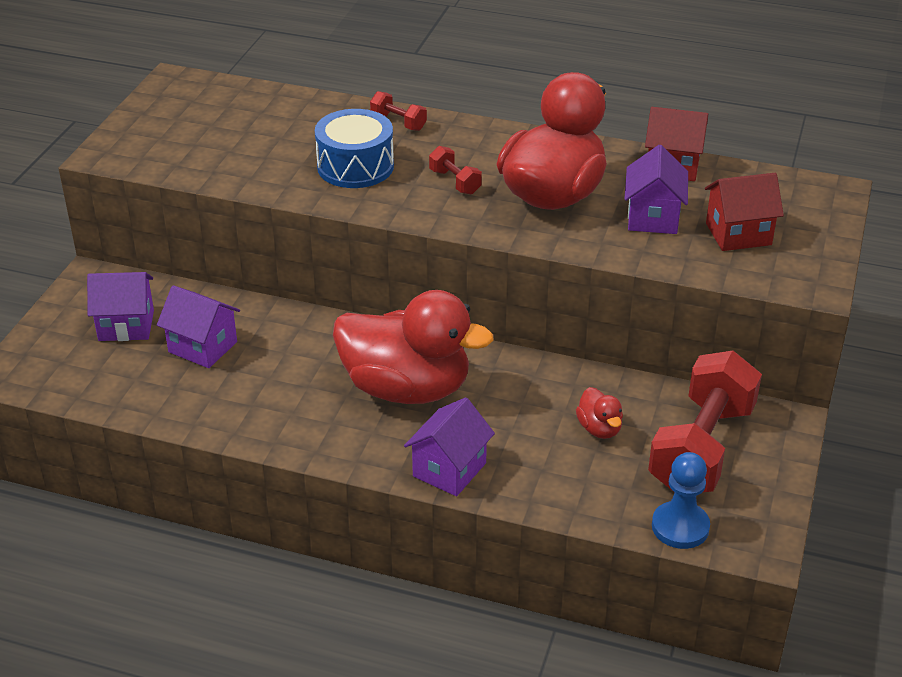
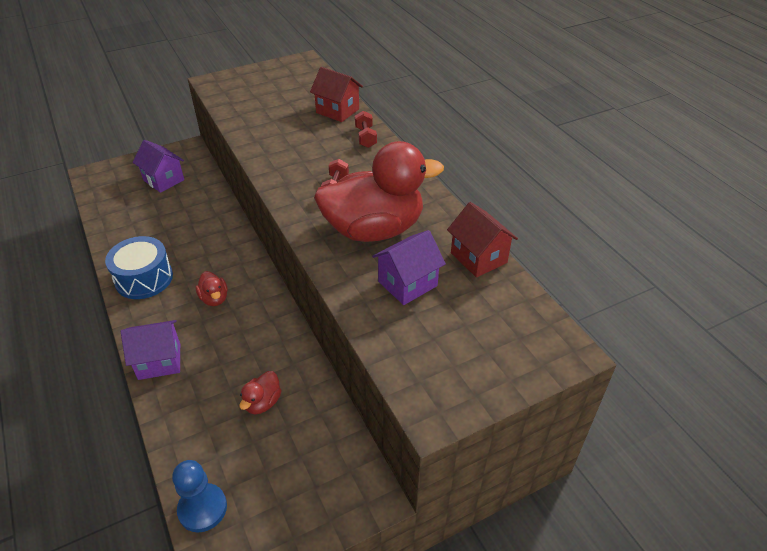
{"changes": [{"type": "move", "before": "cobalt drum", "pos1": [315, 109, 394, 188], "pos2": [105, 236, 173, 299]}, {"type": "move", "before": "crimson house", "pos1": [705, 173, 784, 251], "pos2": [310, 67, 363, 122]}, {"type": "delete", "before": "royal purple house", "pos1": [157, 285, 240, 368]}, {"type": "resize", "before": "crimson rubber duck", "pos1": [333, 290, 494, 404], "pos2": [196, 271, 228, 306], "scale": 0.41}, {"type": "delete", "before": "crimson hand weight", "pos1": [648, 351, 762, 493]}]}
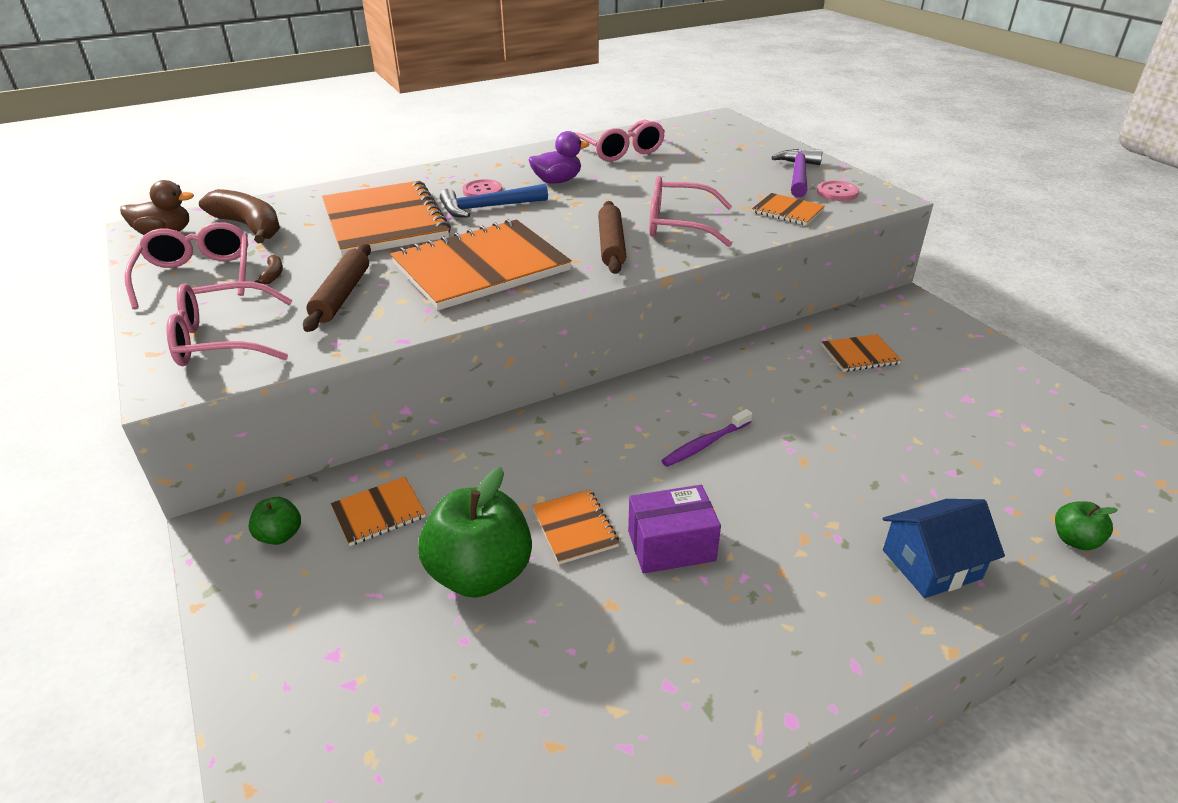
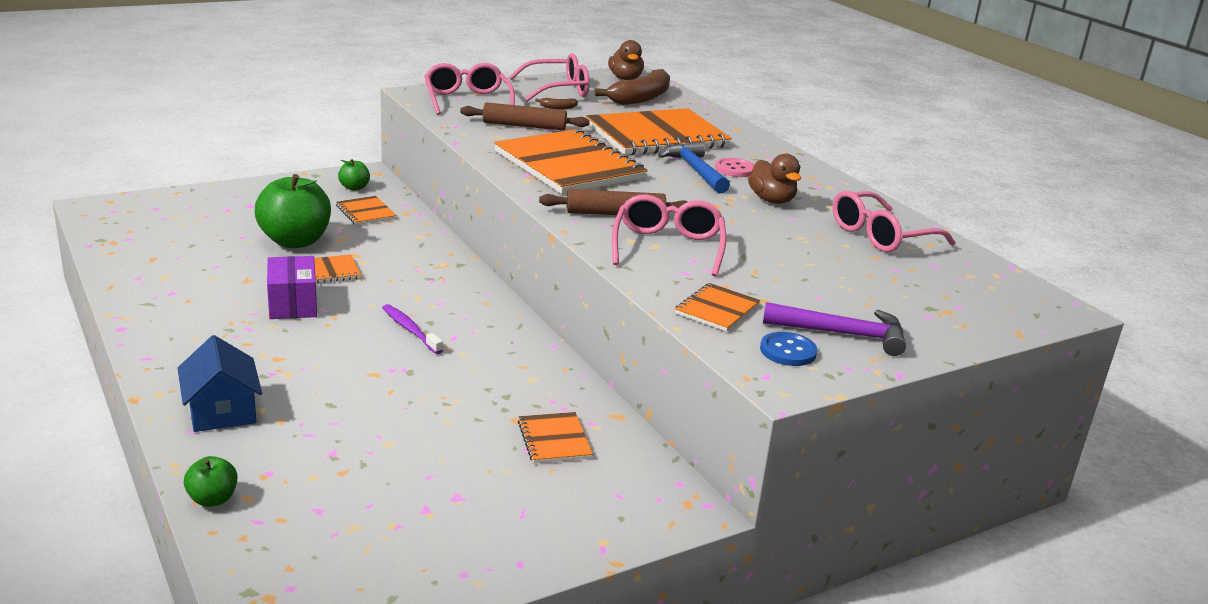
{"changes": [{"type": "recolor", "before": "royal purple rubber duck", "after": "brown rubber duck", "pos1": [529, 131, 589, 184], "pos2": [748, 154, 801, 204]}, {"type": "recolor", "before": "rosy shirt button", "after": "cobalt shirt button", "pos1": [817, 181, 859, 201], "pos2": [760, 332, 818, 366]}]}
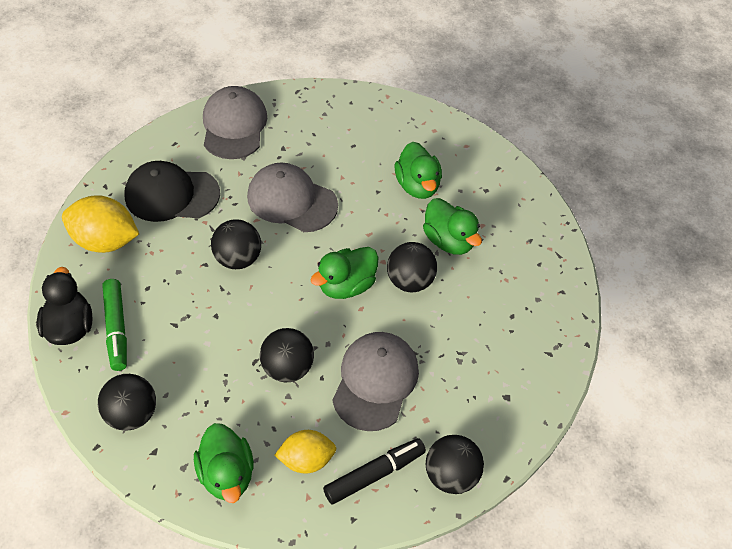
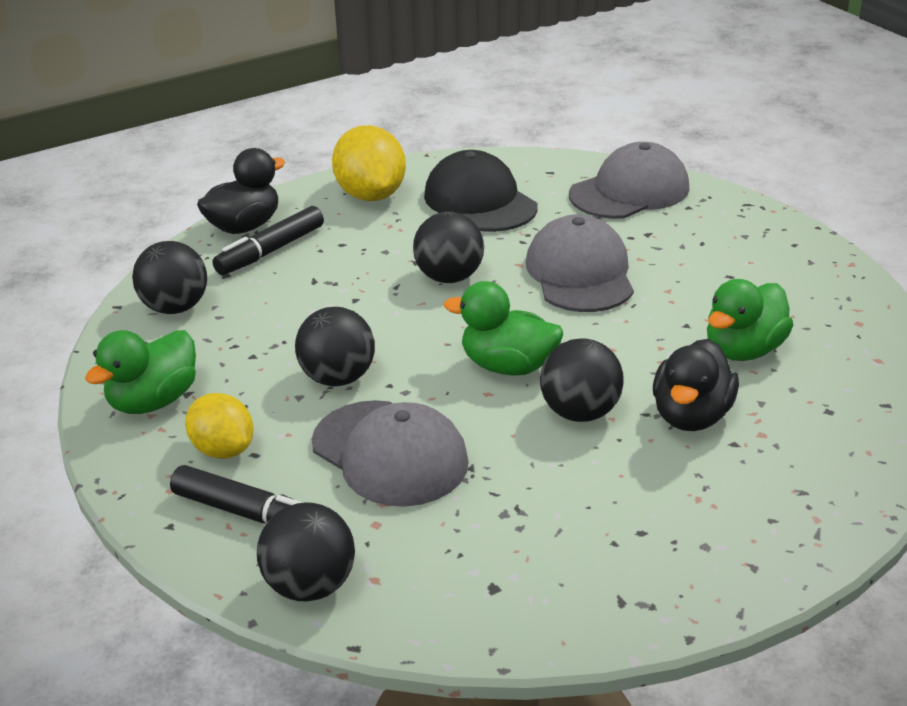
{"changes": [{"type": "recolor", "before": "green rubber duck", "after": "ebony rubber duck", "pos1": [423, 198, 482, 255], "pos2": [653, 339, 739, 431]}, {"type": "recolor", "before": "green marker pen", "after": "ebony marker pen", "pos1": [102, 279, 127, 371], "pos2": [212, 206, 324, 275]}, {"type": "rotate", "before": "gray cap", "pos1": [332, 332, 419, 431], "pos2": [312, 400, 469, 507], "turn": 60}]}
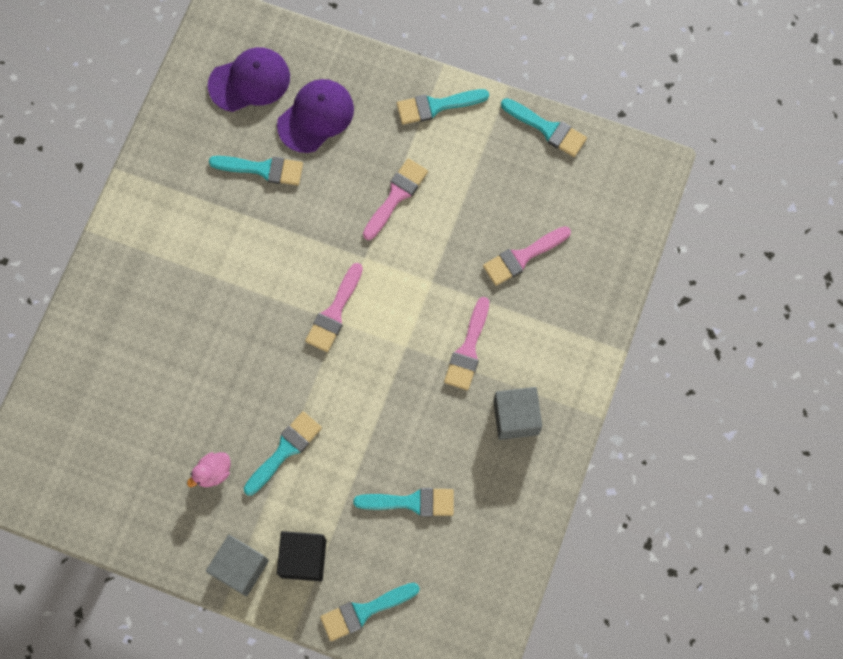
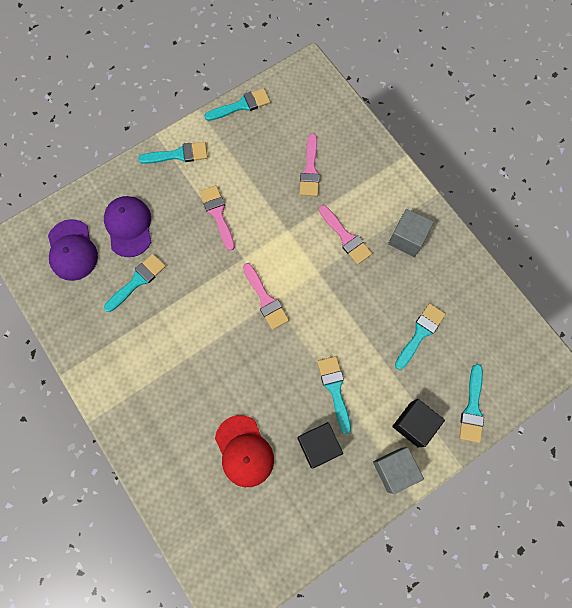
{"changes": [{"type": "rotate", "before": "royal purple cap", "pos1": [208, 47, 290, 112], "pos2": [48, 219, 98, 281], "turn": 150}, {"type": "rotate", "before": "aqua paintbrush", "pos1": [397, 89, 489, 125], "pos2": [138, 142, 208, 164], "turn": -120}, {"type": "replace", "before": "rosy rubber duck", "after": "ebony block", "pos1": [187, 452, 231, 487], "pos2": [297, 422, 343, 469]}, {"type": "insert", "after": "crimson cap", "pos2": [215, 415, 274, 487]}]}
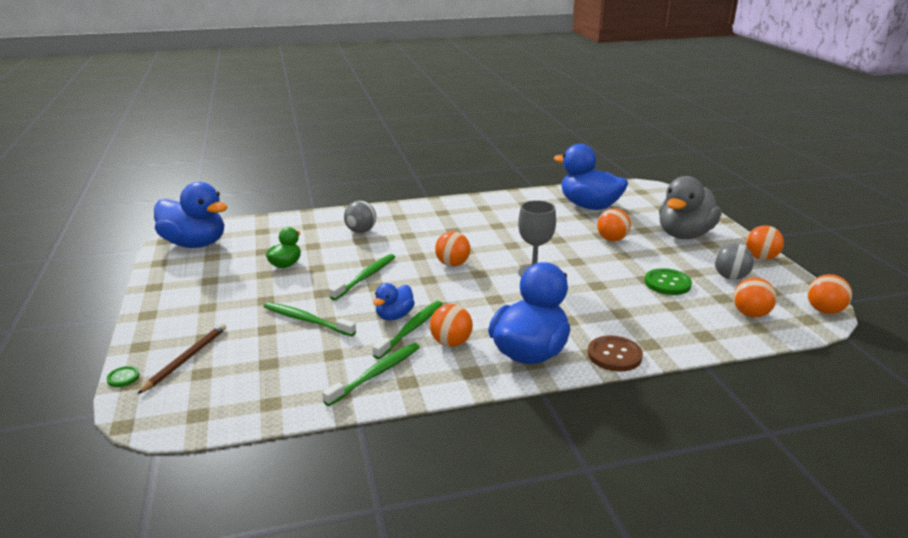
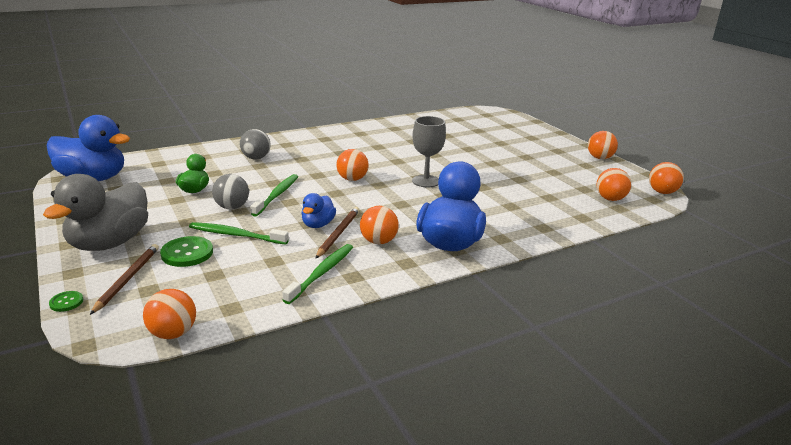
{"changes": [{"type": "delete", "before": "cobalt rubber duck", "pos1": [554, 144, 628, 210]}, {"type": "move", "before": "gray rubber duck", "pos1": [659, 176, 721, 239], "pos2": [43, 174, 148, 251]}, {"type": "move", "before": "orange-coloured play ball", "pos1": [597, 208, 631, 242], "pos2": [143, 289, 196, 339]}, {"type": "move", "before": "gray play ball", "pos1": [715, 243, 754, 280], "pos2": [212, 174, 249, 210]}, {"type": "move", "before": "green shirt button", "pos1": [645, 268, 692, 295], "pos2": [160, 236, 213, 267]}, {"type": "replace", "before": "green dental brush", "after": "brown pencil", "pos1": [373, 301, 443, 359], "pos2": [315, 207, 359, 259]}, {"type": "delete", "before": "brown shirt button", "pos1": [588, 335, 643, 372]}]}
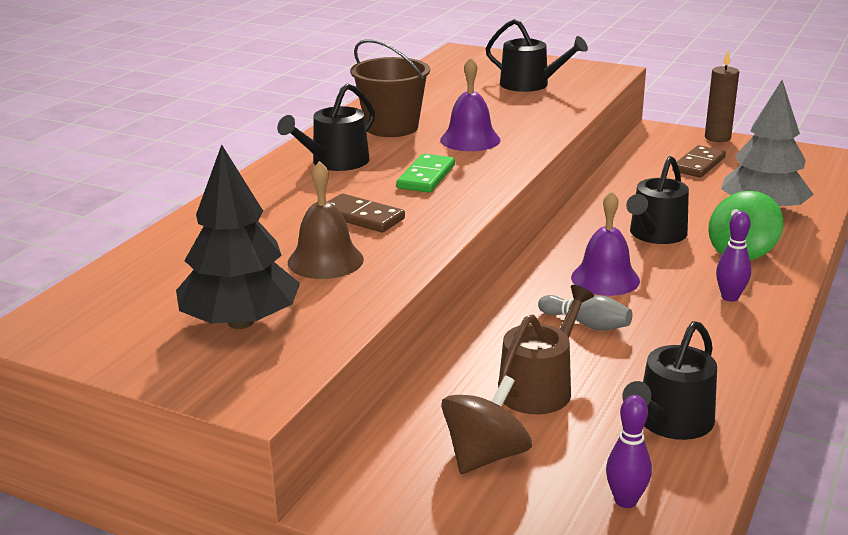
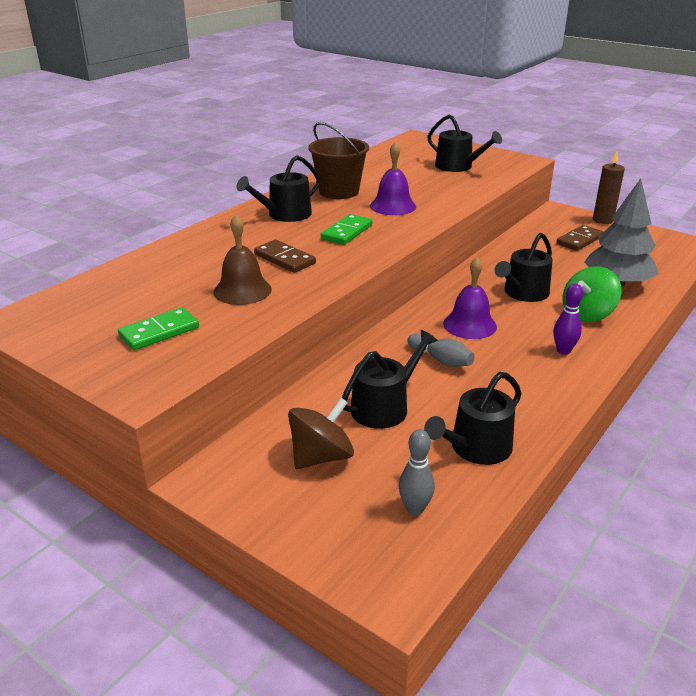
{"changes": [{"type": "replace", "before": "ebony toy tree", "after": "green domino tile", "pos1": [176, 145, 300, 329], "pos2": [118, 307, 199, 350]}, {"type": "recolor", "before": "brown watering can", "after": "ebony watering can", "pos1": [498, 285, 594, 414], "pos2": [342, 330, 438, 429]}, {"type": "recolor", "before": "royal purple bowling pin", "after": "gray bowling pin", "pos1": [606, 395, 652, 508], "pos2": [399, 429, 435, 515]}]}
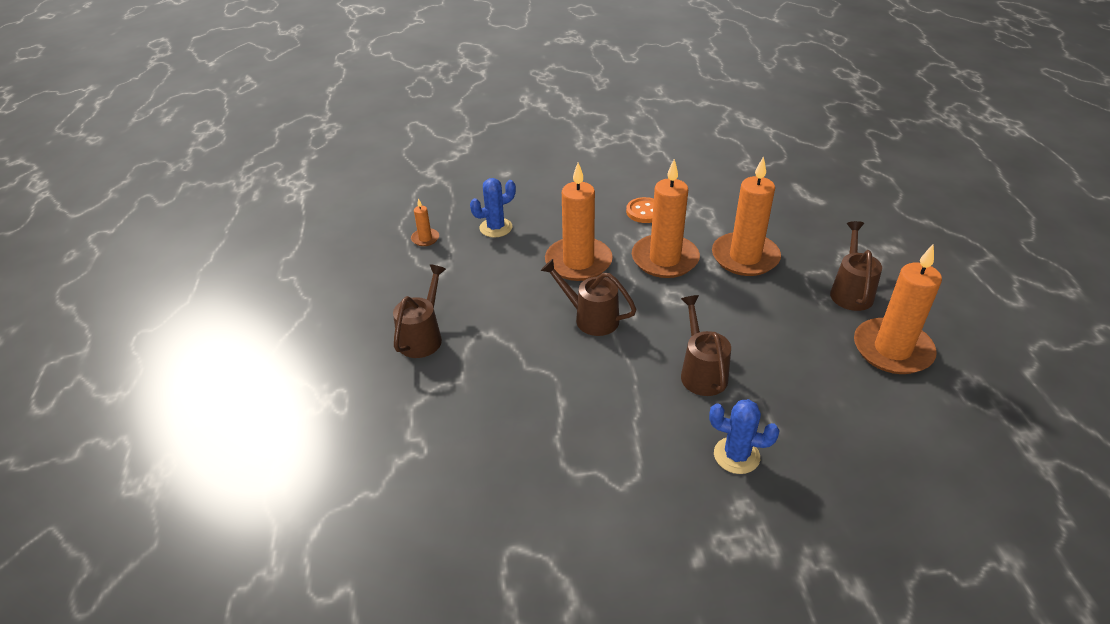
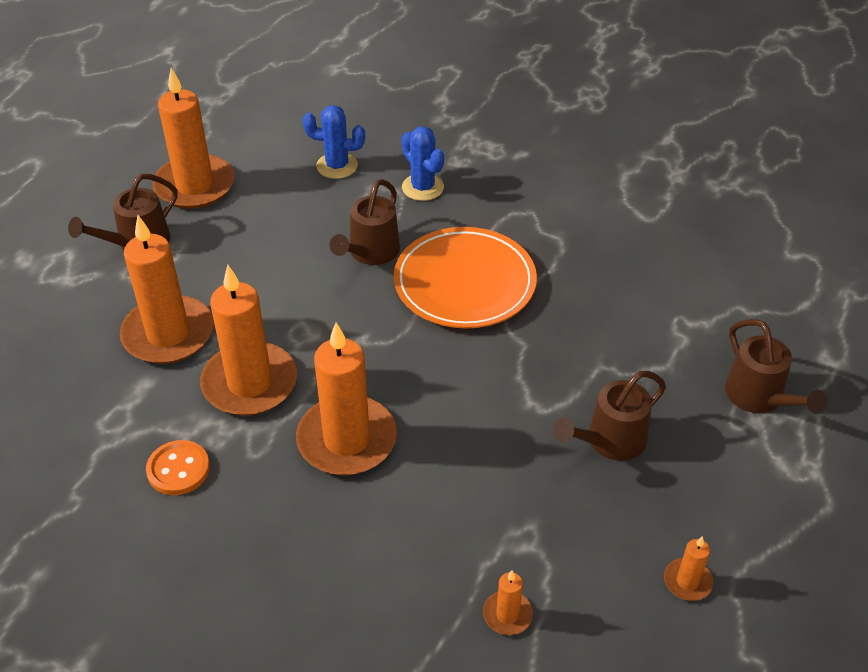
{"changes": [{"type": "move", "before": "cobalt prickly plant", "pos1": [470, 178, 516, 238], "pos2": [303, 105, 365, 179]}, {"type": "move", "before": "brown watering can", "pos1": [540, 259, 637, 336], "pos2": [725, 319, 827, 414]}, {"type": "insert", "after": "orange-coloured plate", "pos2": [394, 227, 537, 329]}, {"type": "insert", "after": "orange-coloured pillar candle", "pos2": [664, 536, 713, 601]}]}
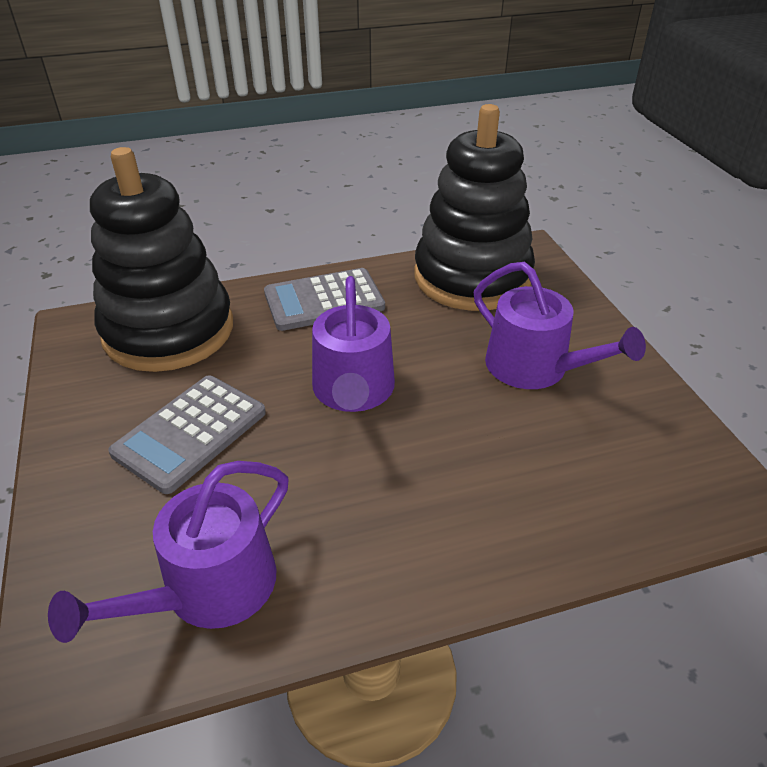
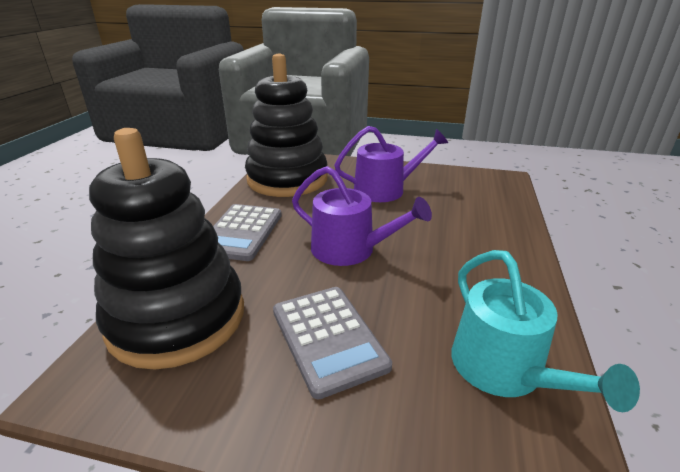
{"changes": [{"type": "recolor", "before": "royal purple watering can", "after": "aqua watering can", "pos1": [48, 461, 289, 643], "pos2": [451, 250, 640, 412]}]}
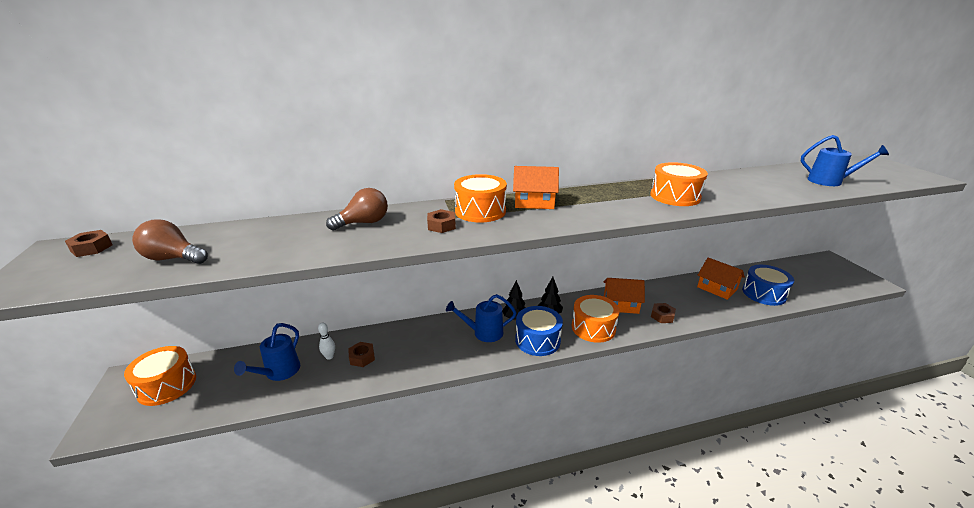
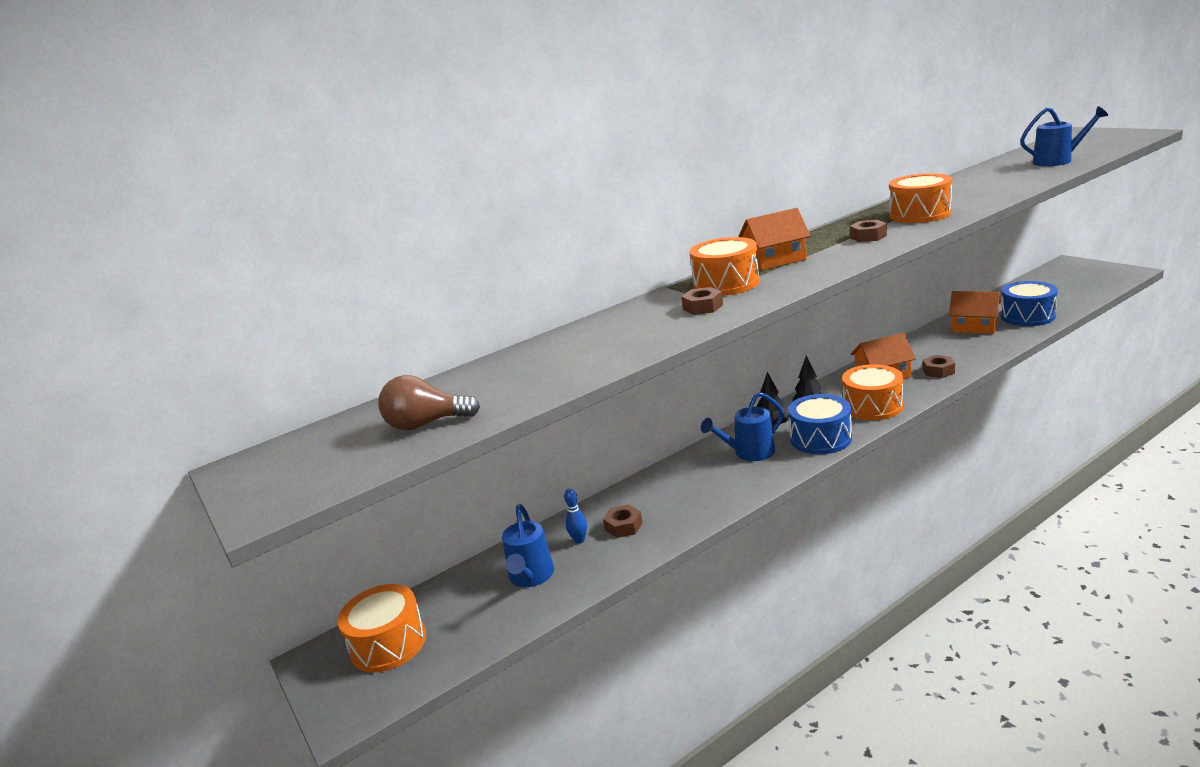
{"changes": [{"type": "delete", "before": "brown light bulb", "pos1": [326, 188, 388, 230]}, {"type": "move", "before": "brown nut", "pos1": [65, 230, 112, 257], "pos2": [850, 220, 887, 242]}, {"type": "recolor", "before": "white bowling pin", "after": "cobalt bowling pin", "pos1": [318, 322, 335, 360], "pos2": [564, 489, 587, 544]}]}
